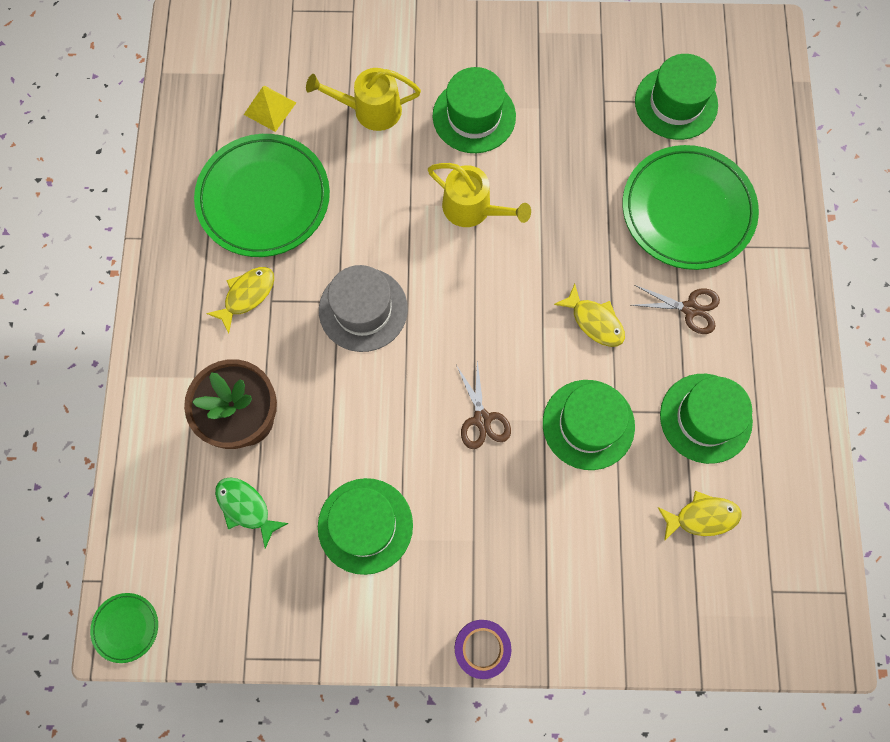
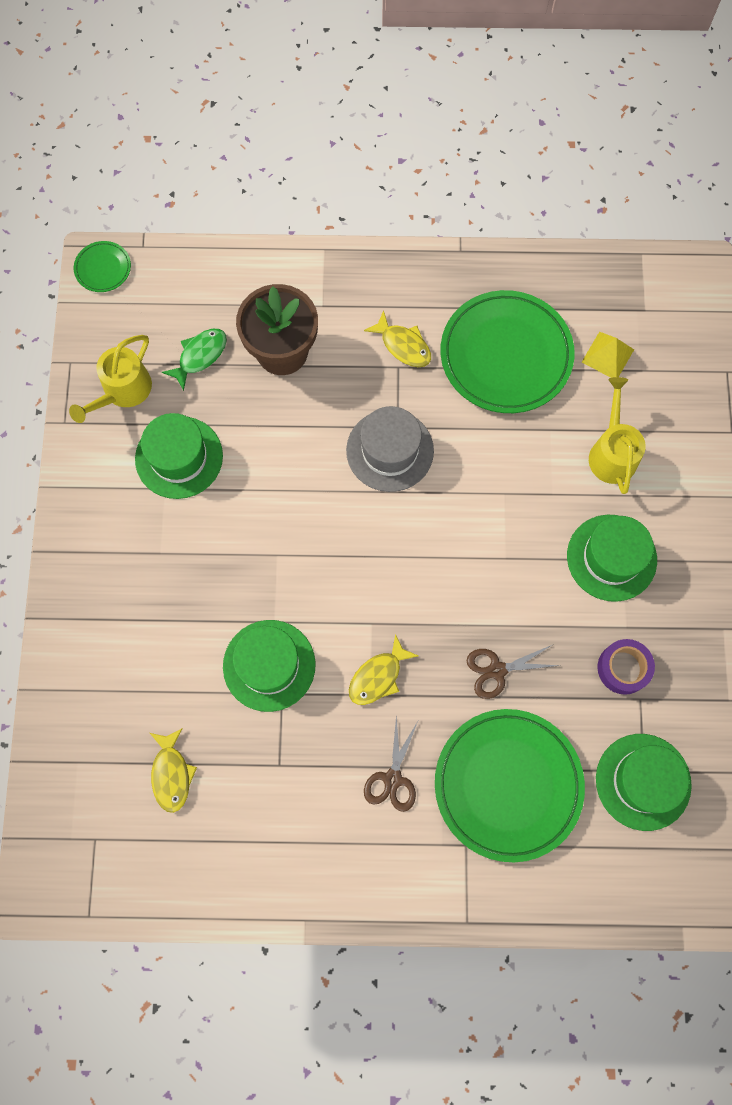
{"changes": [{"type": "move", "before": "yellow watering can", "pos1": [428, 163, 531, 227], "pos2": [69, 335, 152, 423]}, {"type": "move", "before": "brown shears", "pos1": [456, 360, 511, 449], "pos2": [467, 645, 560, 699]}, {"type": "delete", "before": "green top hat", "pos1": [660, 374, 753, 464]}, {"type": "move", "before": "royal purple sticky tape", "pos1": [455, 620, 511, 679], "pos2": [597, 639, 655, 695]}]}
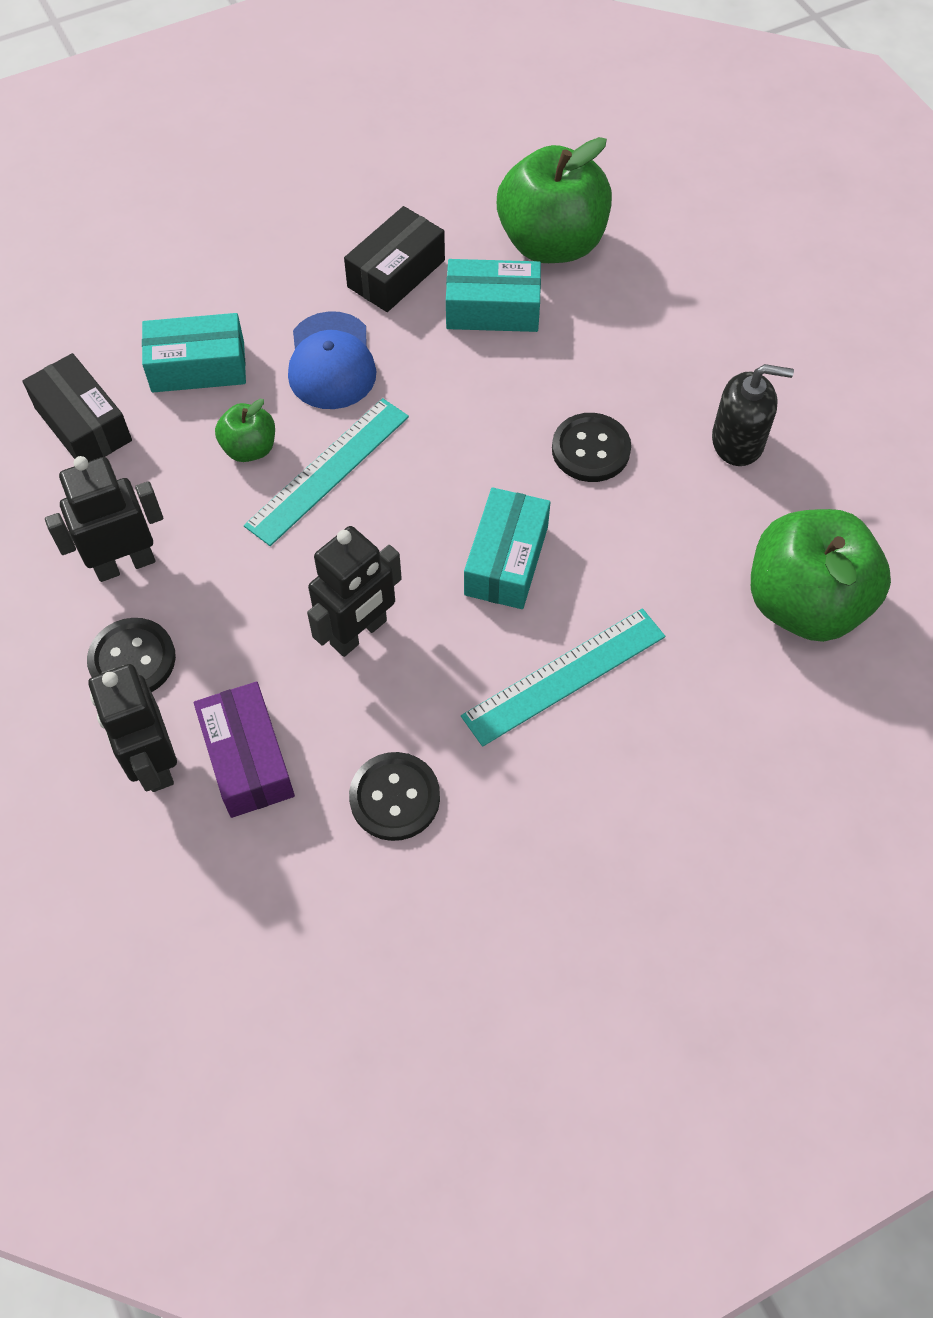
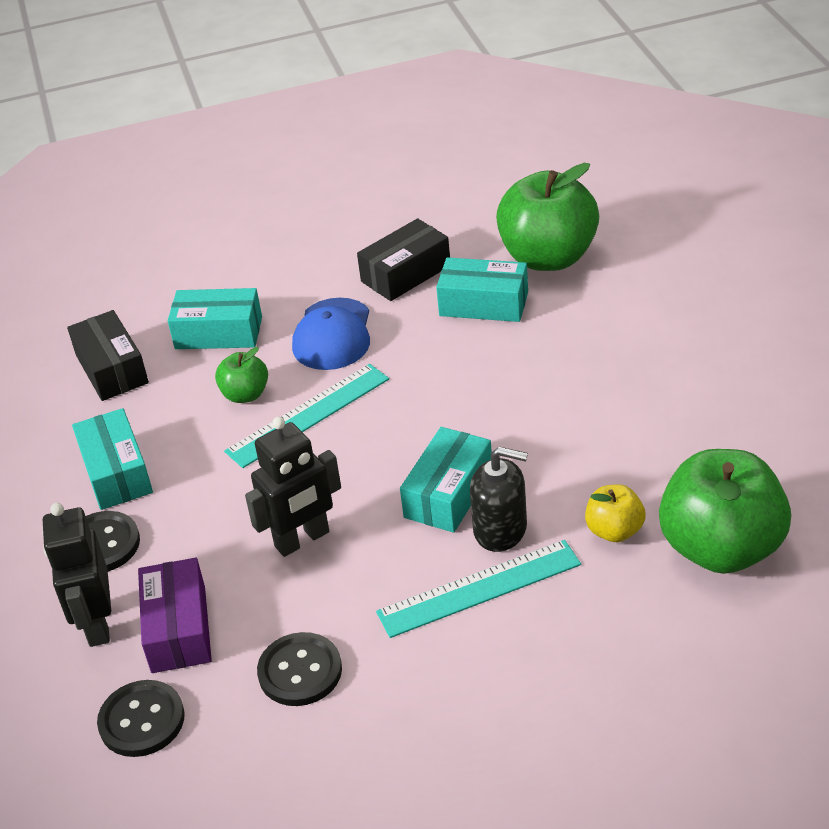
{"changes": [{"type": "move", "before": "ebony soap pump", "pos1": [712, 364, 794, 466], "pos2": [470, 447, 528, 552]}, {"type": "move", "before": "ebony shirt button", "pos1": [552, 413, 631, 482], "pos2": [97, 680, 185, 757]}, {"type": "replace", "before": "ebony robot figure", "after": "aqua package", "pos1": [45, 456, 163, 582], "pos2": [72, 408, 153, 510]}, {"type": "insert", "after": "yellow apple", "pos2": [585, 484, 645, 542]}]}
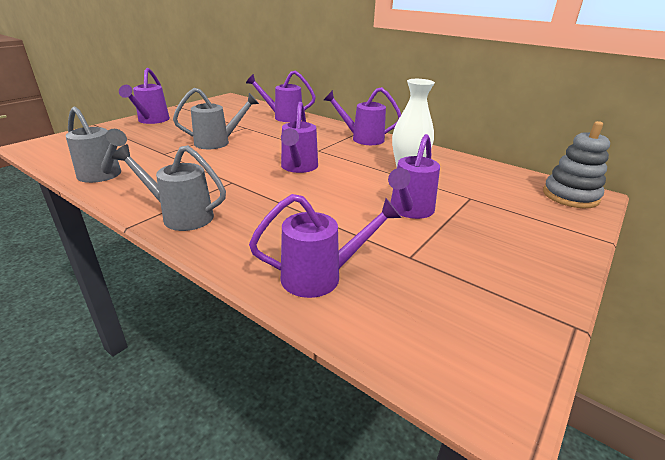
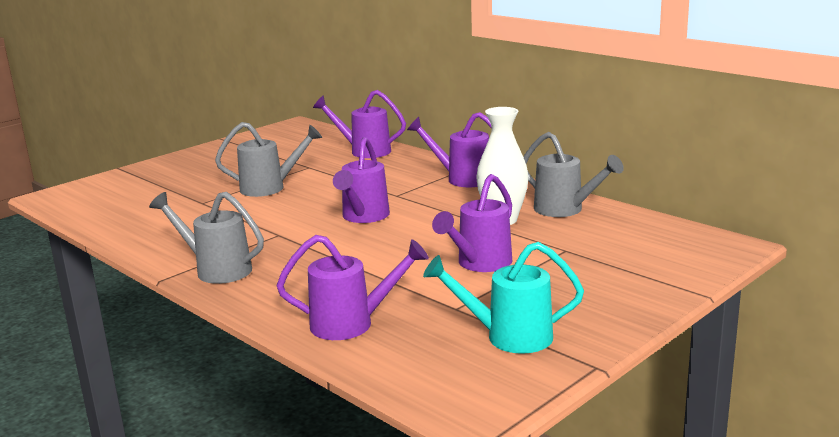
{"changes": [{"type": "delete", "before": "royal purple watering can", "pos1": [119, 68, 170, 124]}, {"type": "move", "before": "gray watering can", "pos1": [66, 106, 127, 183], "pos2": [524, 132, 624, 217]}, {"type": "delete", "before": "gray stacking toy", "pos1": [543, 121, 610, 208]}, {"type": "insert", "after": "aqua watering can", "pos2": [423, 242, 584, 354]}]}
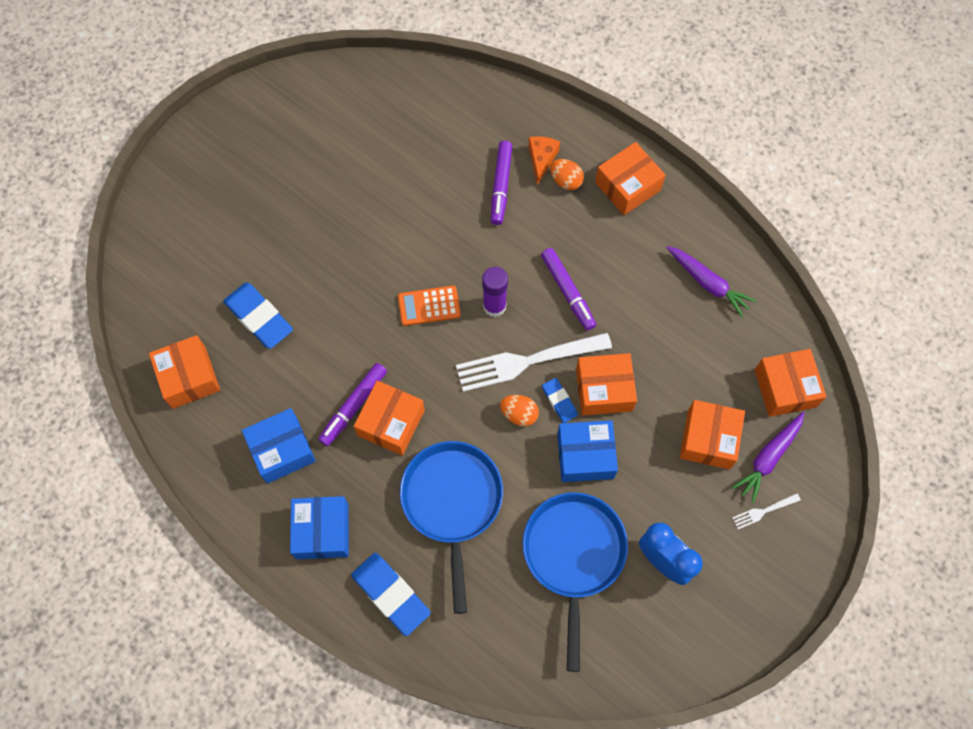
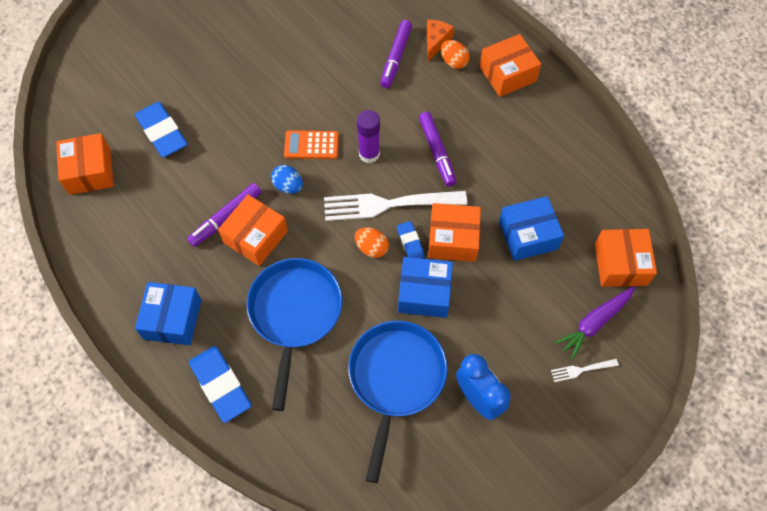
{"changes": [{"type": "delete", "before": "royal purple toy carrot", "pos1": [666, 246, 756, 317]}, {"type": "delete", "before": "orange-coloured package", "pos1": [680, 400, 745, 469]}, {"type": "move", "before": "cobalt package", "pos1": [242, 408, 316, 484], "pos2": [499, 196, 564, 261]}, {"type": "insert", "after": "cobalt egg", "pos2": [271, 165, 303, 194]}]}
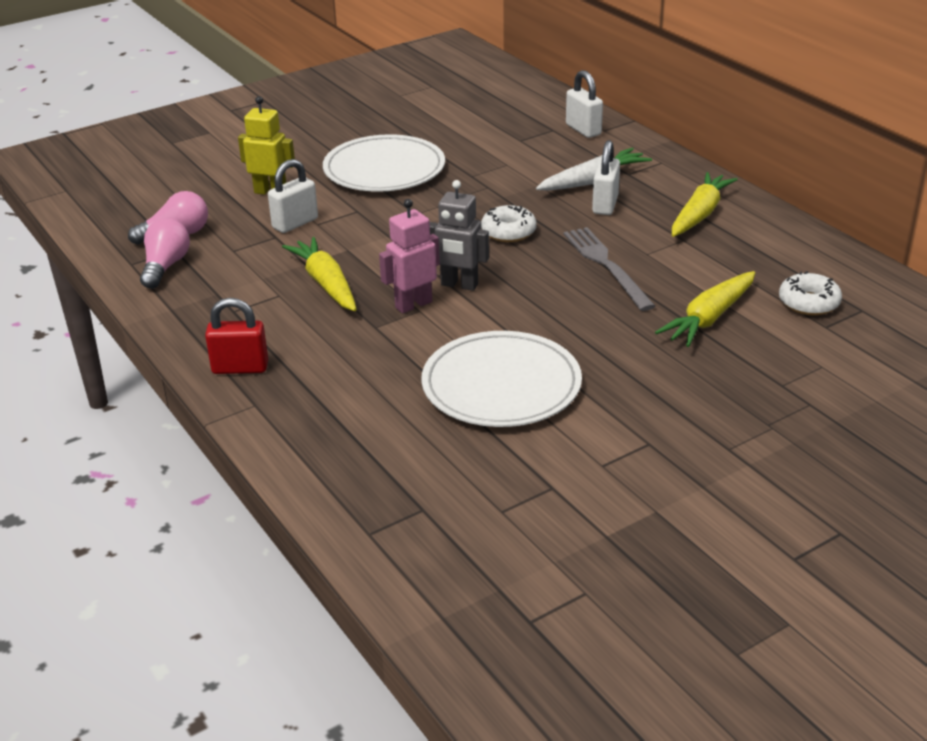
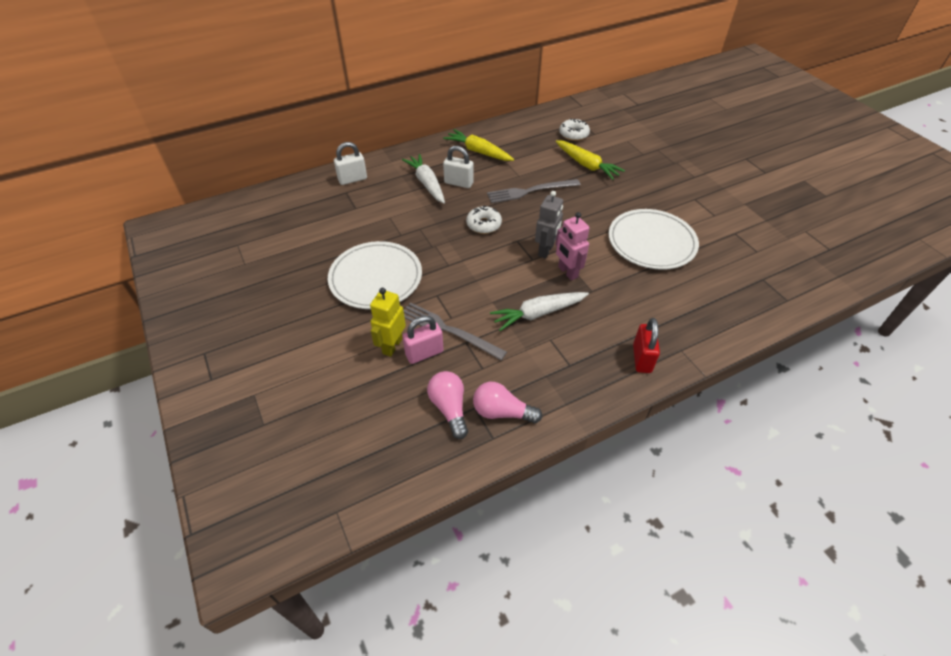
{"changes": [{"type": "replace", "before": "white lock", "after": "gray dinner fork", "pos1": [268, 159, 318, 233], "pos2": [404, 302, 507, 360]}, {"type": "recolor", "before": "yellow toy carrot", "after": "white toy carrot", "pos1": [282, 237, 357, 311], "pos2": [490, 292, 589, 331]}, {"type": "insert", "after": "rosy lock", "pos2": [402, 316, 444, 364]}]}
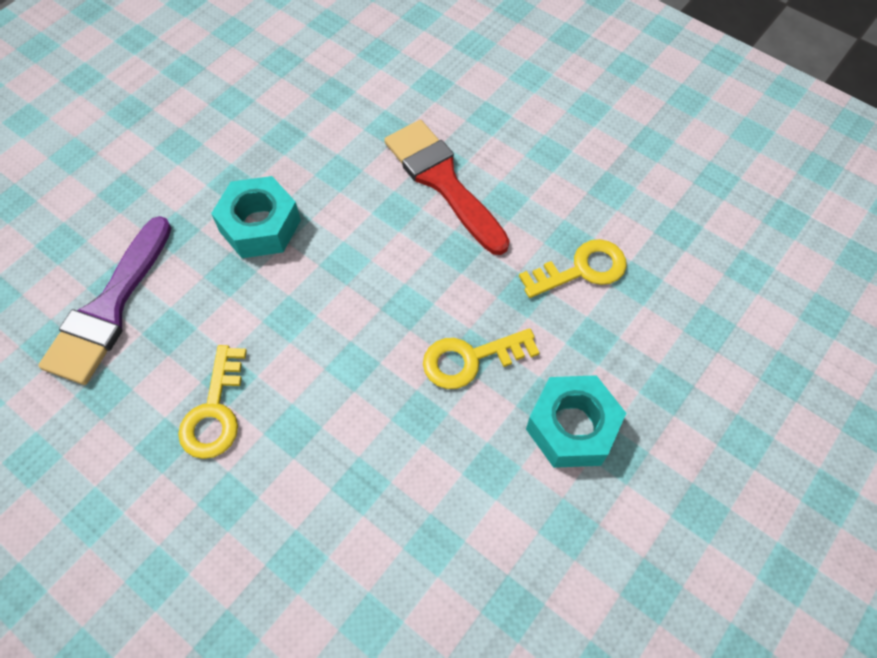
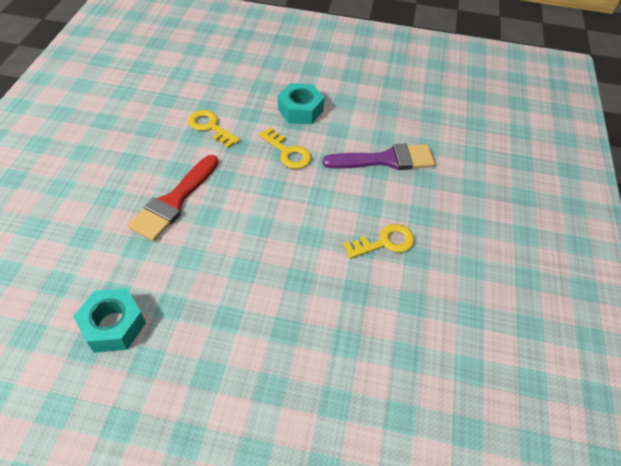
{"changes": [{"type": "move", "before": "aqua nut", "pos1": [211, 176, 301, 258], "pos2": [73, 288, 146, 353]}, {"type": "move", "before": "royal purple paintbrush", "pos1": [38, 216, 172, 385], "pos2": [322, 144, 435, 170]}]}
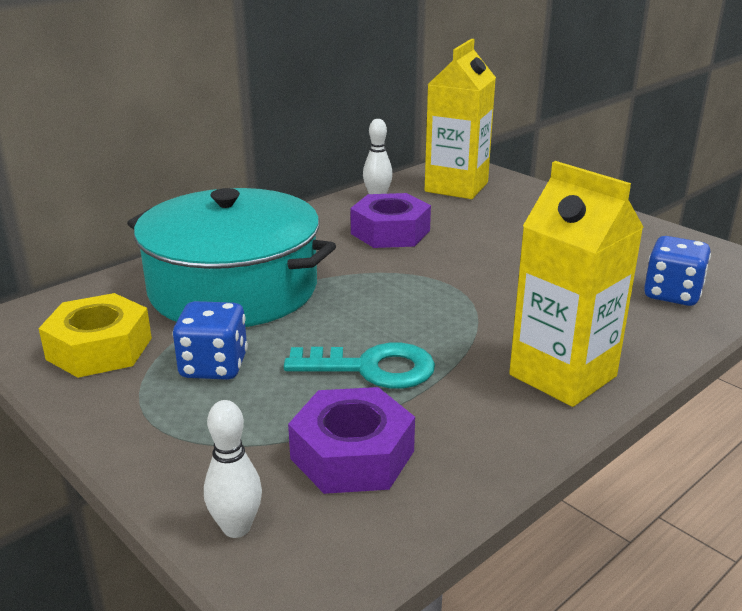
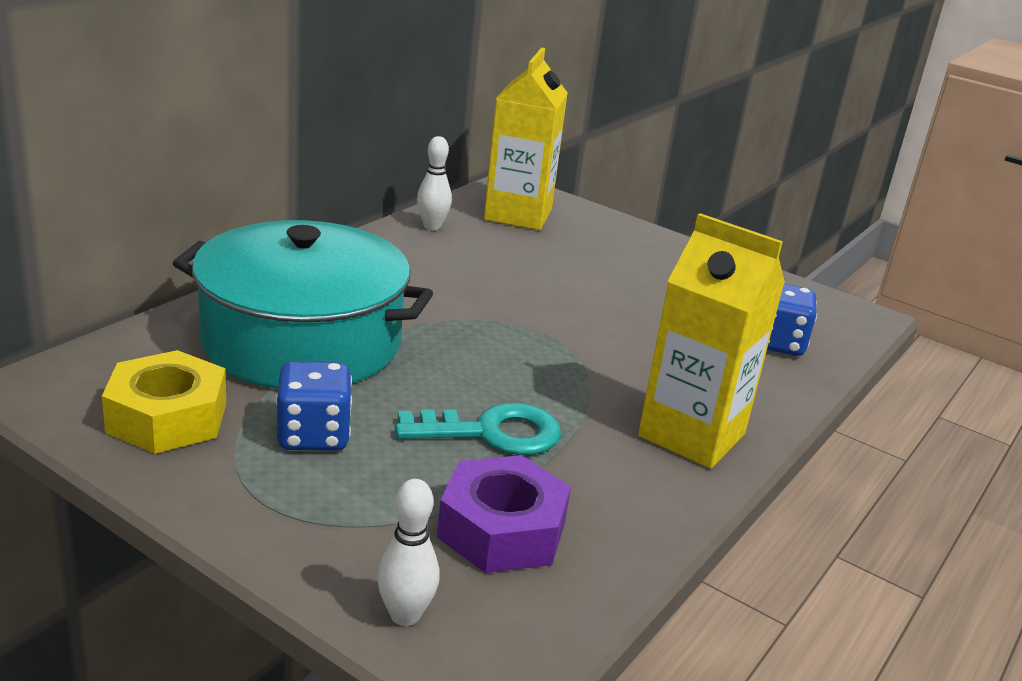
{"changes": [{"type": "delete", "before": "royal purple nut", "pos1": [350, 193, 431, 248]}]}
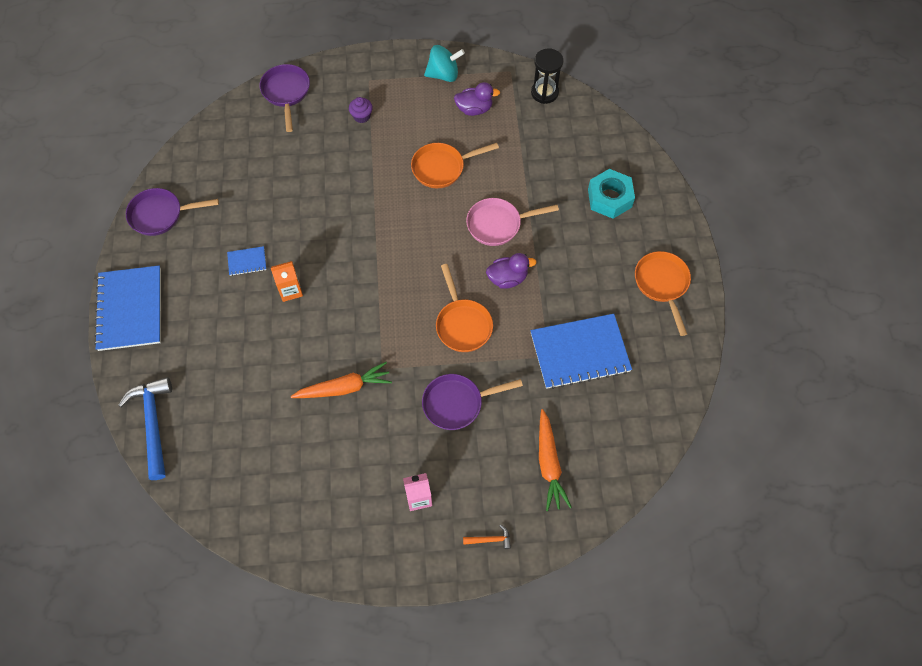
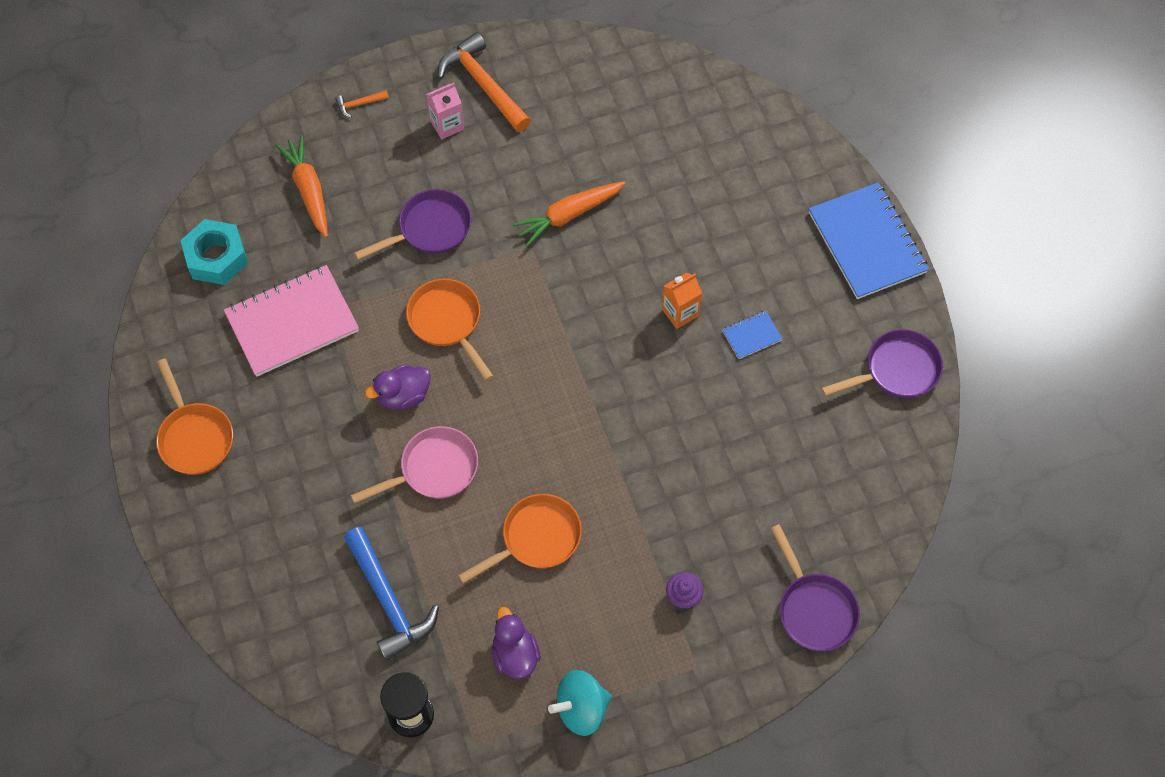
{"changes": [{"type": "rotate", "before": "royal purple rubber duck", "pos1": [454, 82, 500, 116], "pos2": [491, 607, 541, 679], "turn": 90}, {"type": "move", "before": "aqua nut", "pos1": [588, 169, 635, 219], "pos2": [180, 219, 248, 285]}, {"type": "recolor", "before": "cobalt notebook", "after": "rosy notebook", "pos1": [530, 314, 632, 389], "pos2": [224, 265, 359, 377]}, {"type": "move", "before": "cobalt carpenter's hammer", "pos1": [119, 377, 172, 480], "pos2": [344, 527, 439, 661]}, {"type": "insert", "after": "orange-coloured carpenter's hammer", "pos2": [438, 32, 531, 132]}]}
